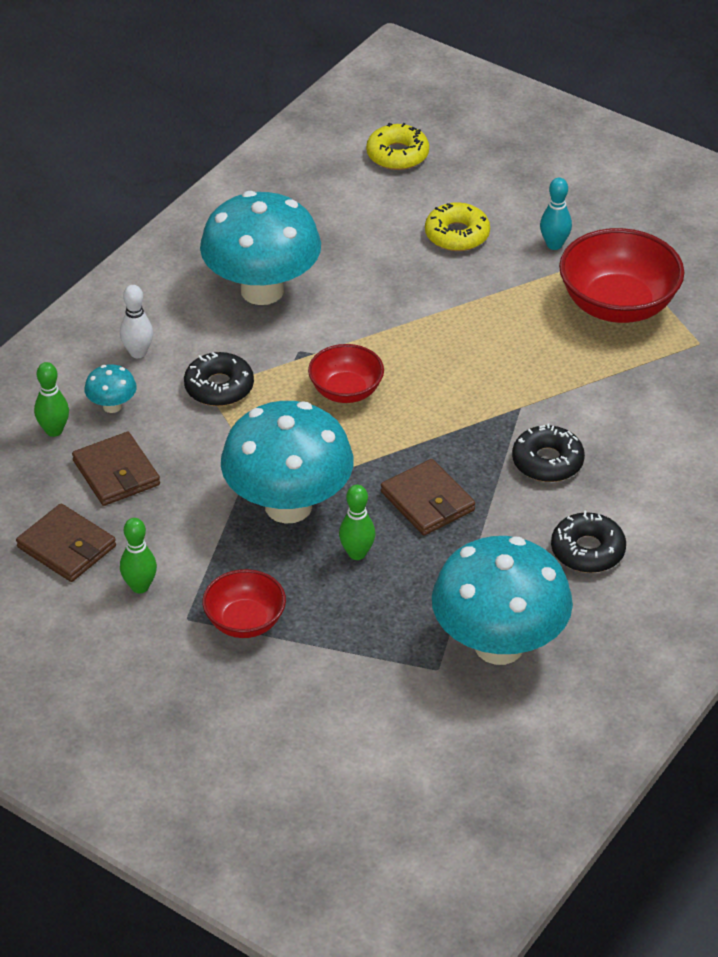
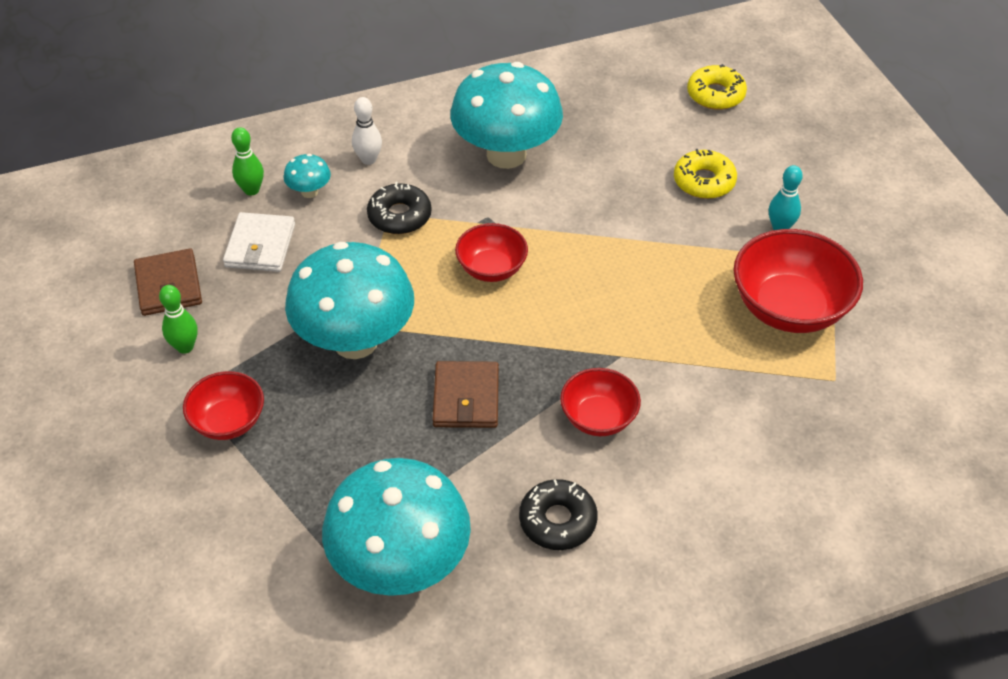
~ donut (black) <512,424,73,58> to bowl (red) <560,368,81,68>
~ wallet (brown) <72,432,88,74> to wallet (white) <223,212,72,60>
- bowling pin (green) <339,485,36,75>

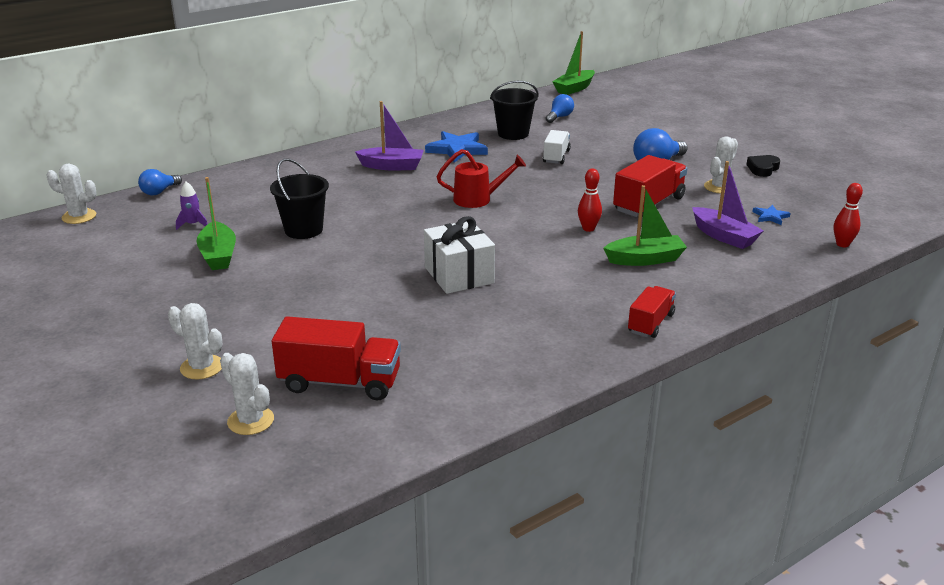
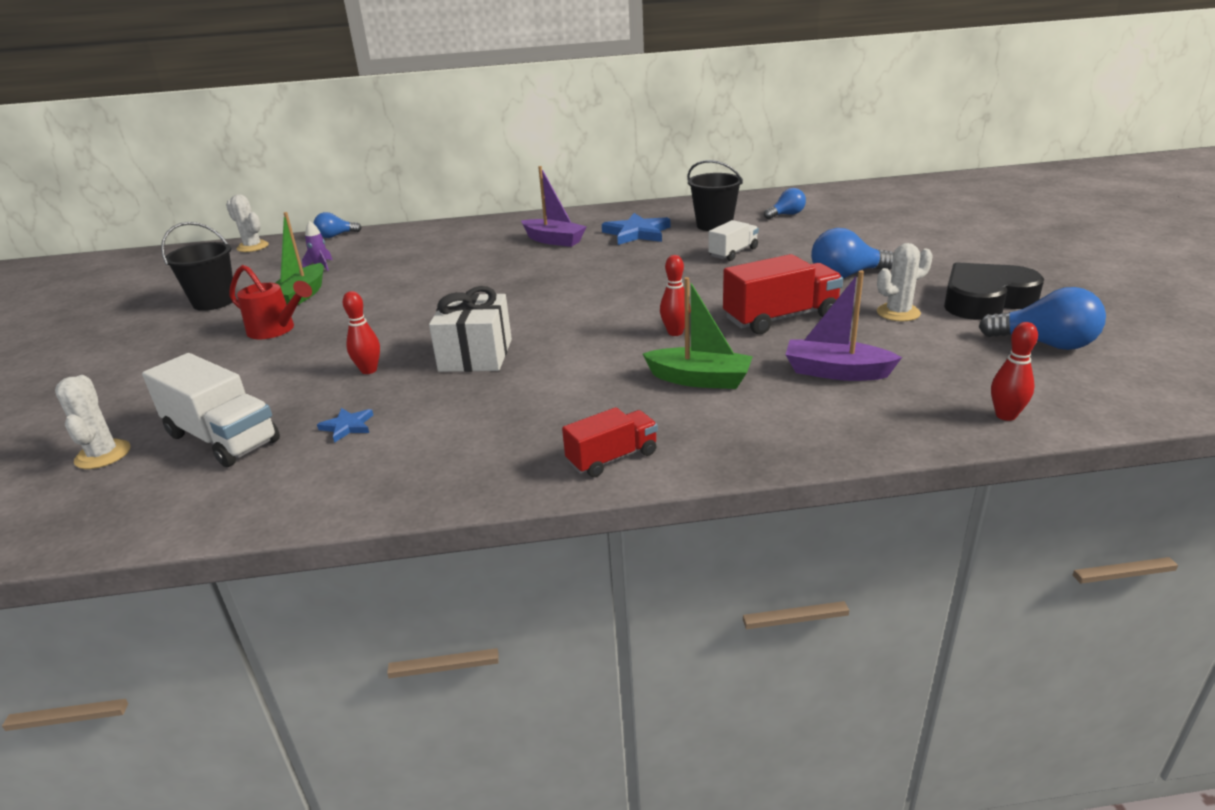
- boat (green) <552,31,43,64>
~ watering can (red) <437,149,89,59> to <229,265,83,74>
~ heart (black) <746,155,34,22> = <944,262,100,58> x1.99
~ bucket (black) <270,158,59,81> to <161,222,72,89>
~ boat (purple) <692,161,72,88> = <785,271,117,110> 120 degrees clockwise
~ star (blue) <753,205,38,20> to <317,408,56,35>
- cactus (white) <168,303,54,77>
~ truck (red) <272,316,129,84> to truck (white) <142,353,138,114>
+ light bulb (blue) <979,287,127,63>
+ bowling pin (red) <343,291,37,83>

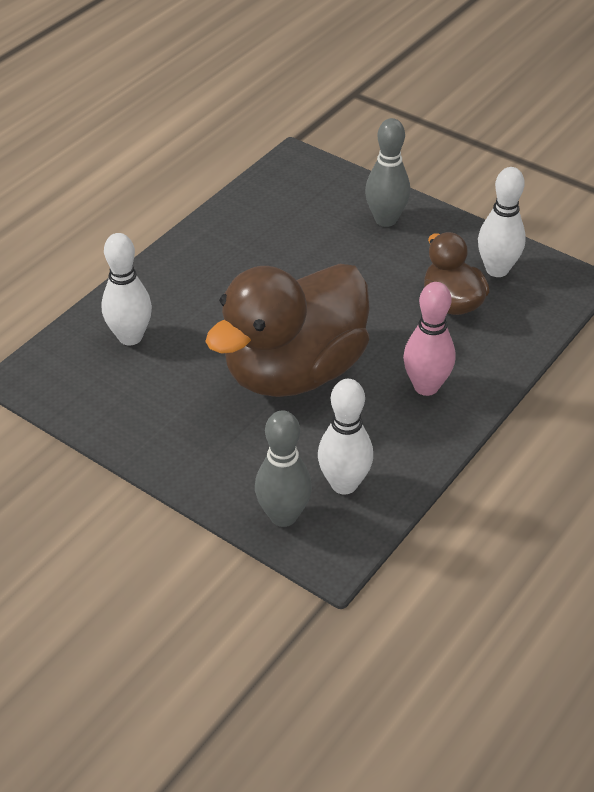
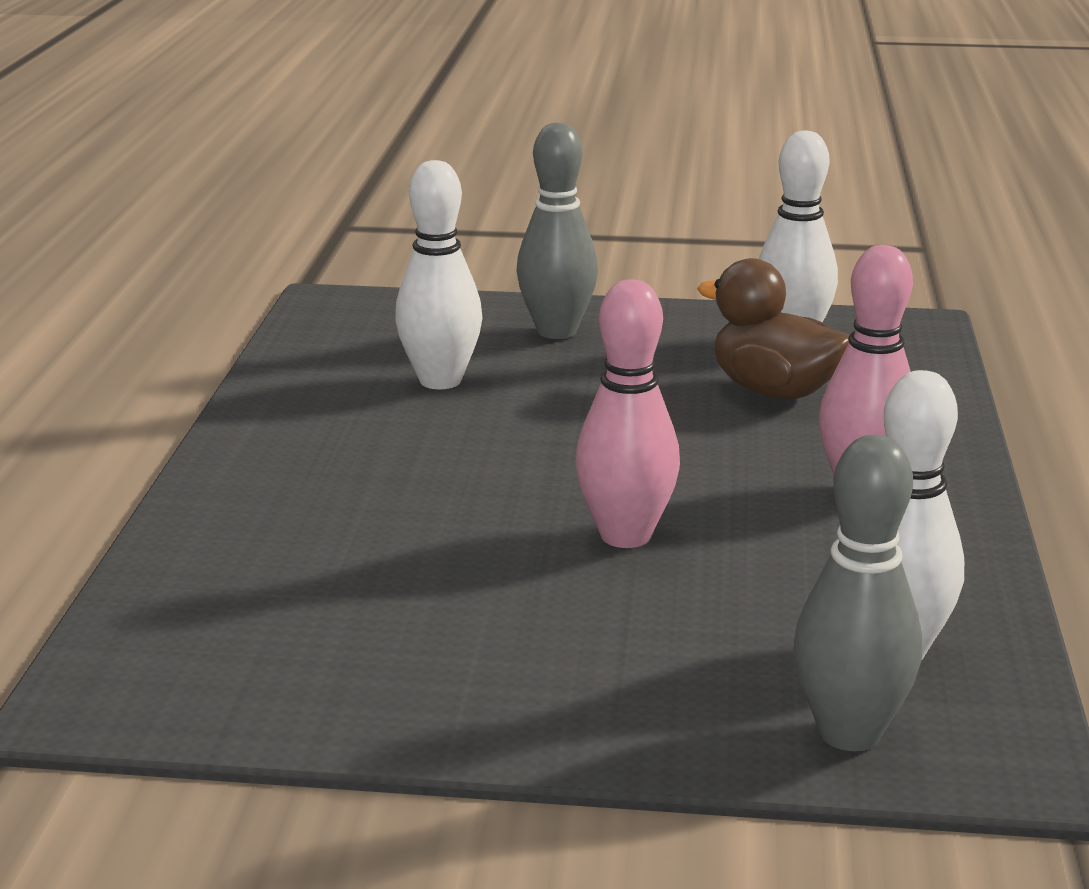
~ bowling pin (white) <102,233,50,113> to <395,160,88,229>
~ duck (brown) <205,264,165,133> to bowling pin (pink) <575,279,105,269>

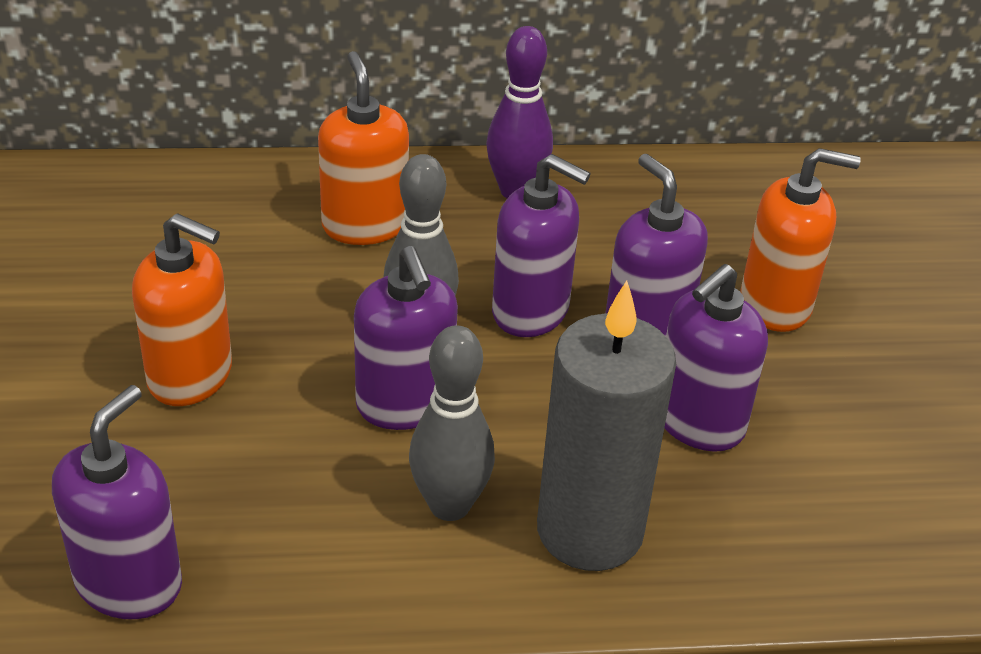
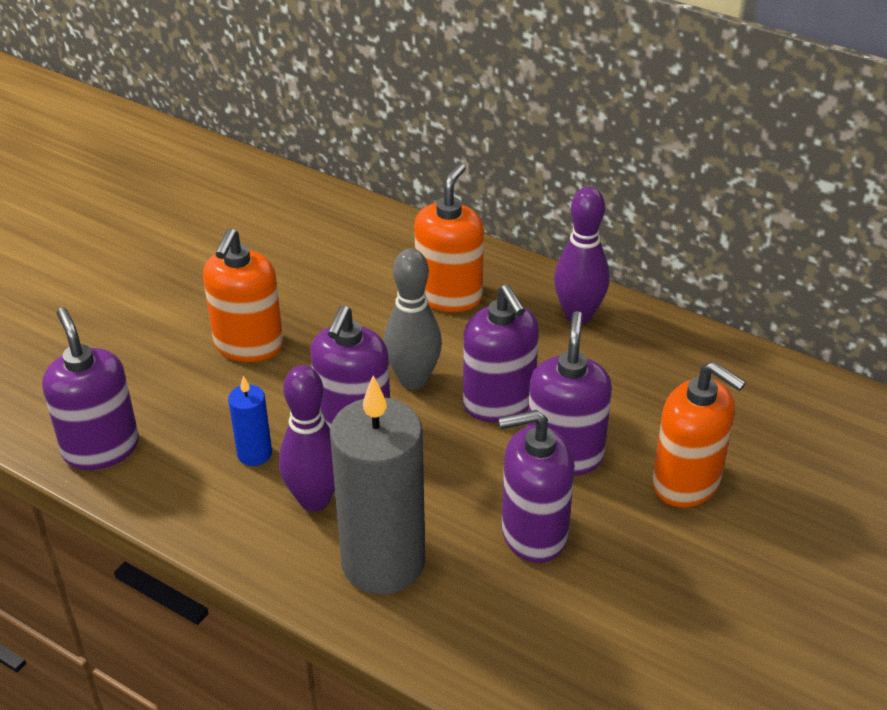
~ soap dispenser (orange) <132,213,100,193> = <203,228,80,134> 45 degrees clockwise
~ bowling pin (grey) <409,326,86,195> to bowling pin (purple) <279,365,56,147>
~ soap dispenser (purple) <52,385,130,234> = <42,308,97,162> 90 degrees counterclockwise
+ candle (blue) <228,376,44,90>

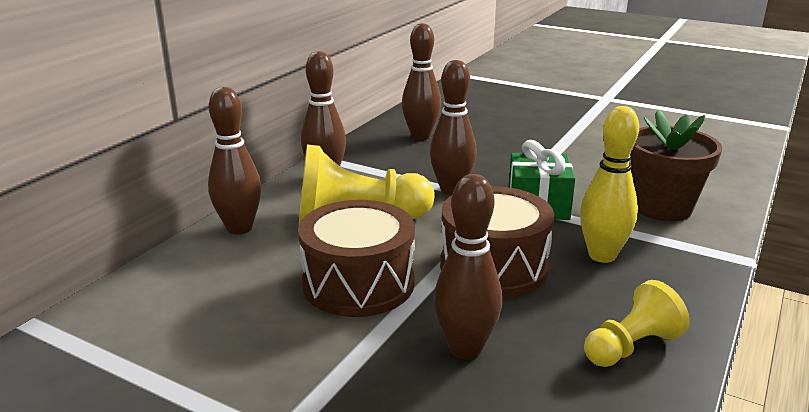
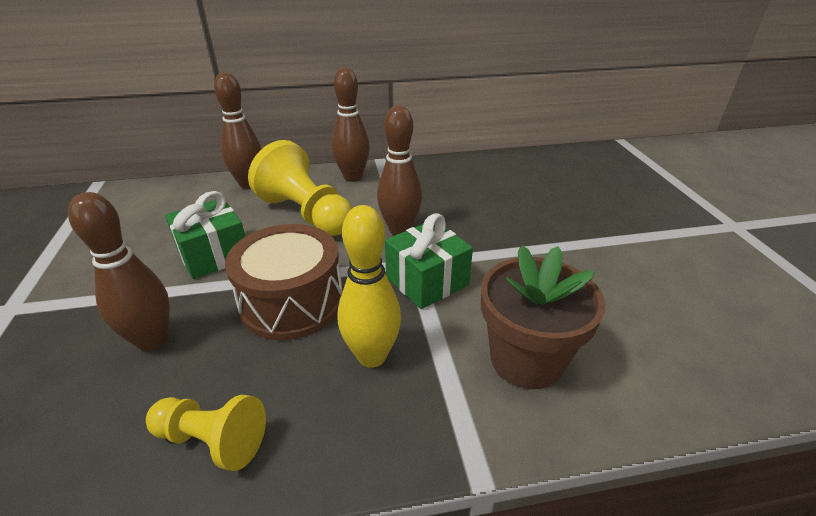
- bowling pin (brown) <402,23,39,117>
~ drum (brown) <298,200,117,117> to gift (green) <165,191,80,88>

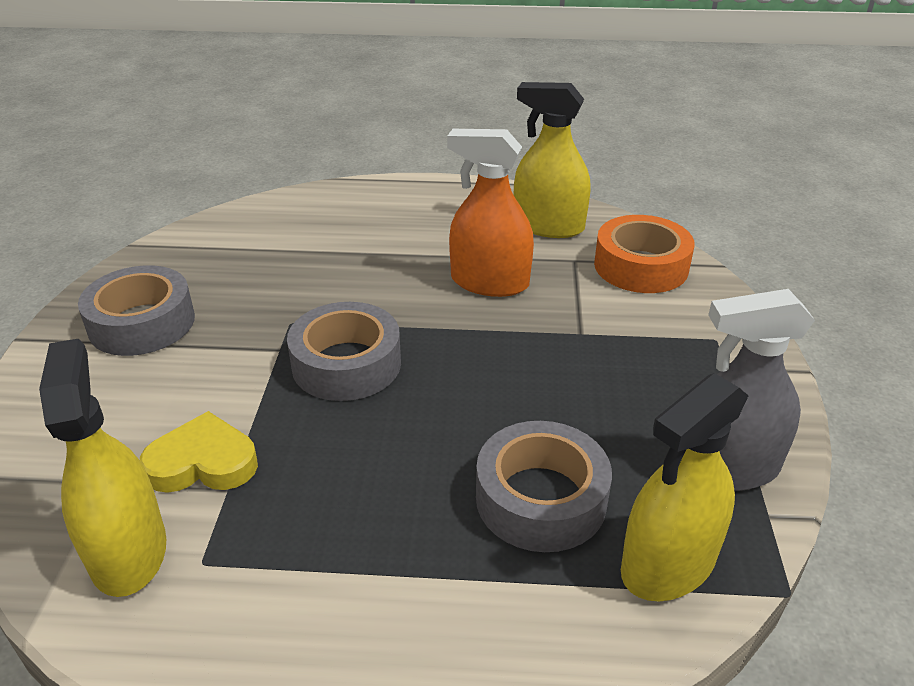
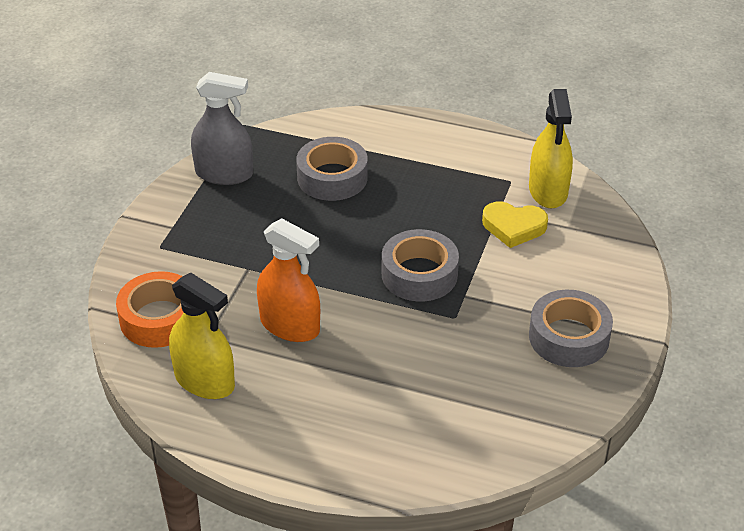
- spray bottle (yellow) <621,373,128,228>

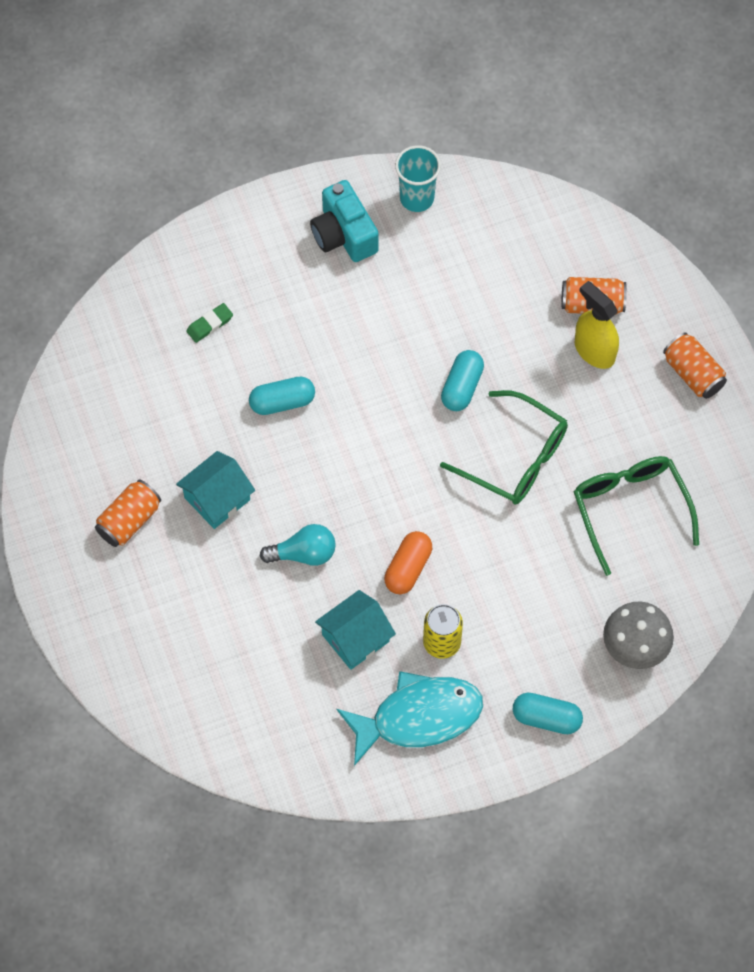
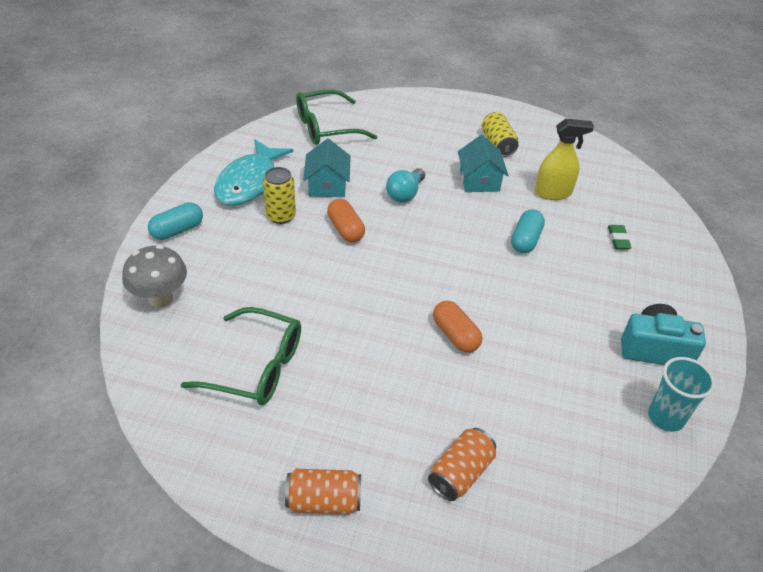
~ spray bottle (yellow) <575,281,44,88> to <535,119,59,81>
~ capsule (turquoise) <441,350,43,61> to capsule (orange) <433,301,49,52>
~ glasses (green) <440,390,128,115> to <296,89,81,56>
~ can (orange) <95,480,66,67> to can (yellow) <482,112,36,45>

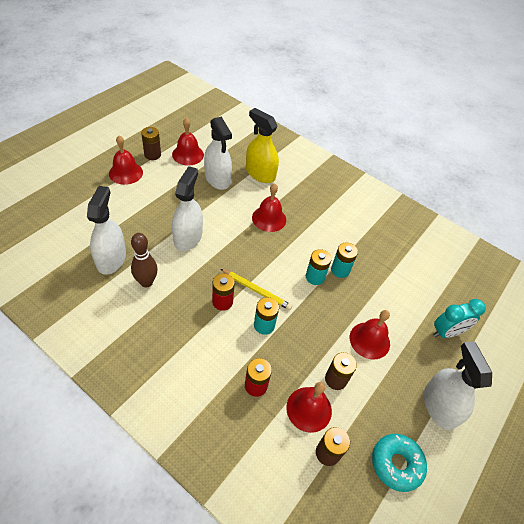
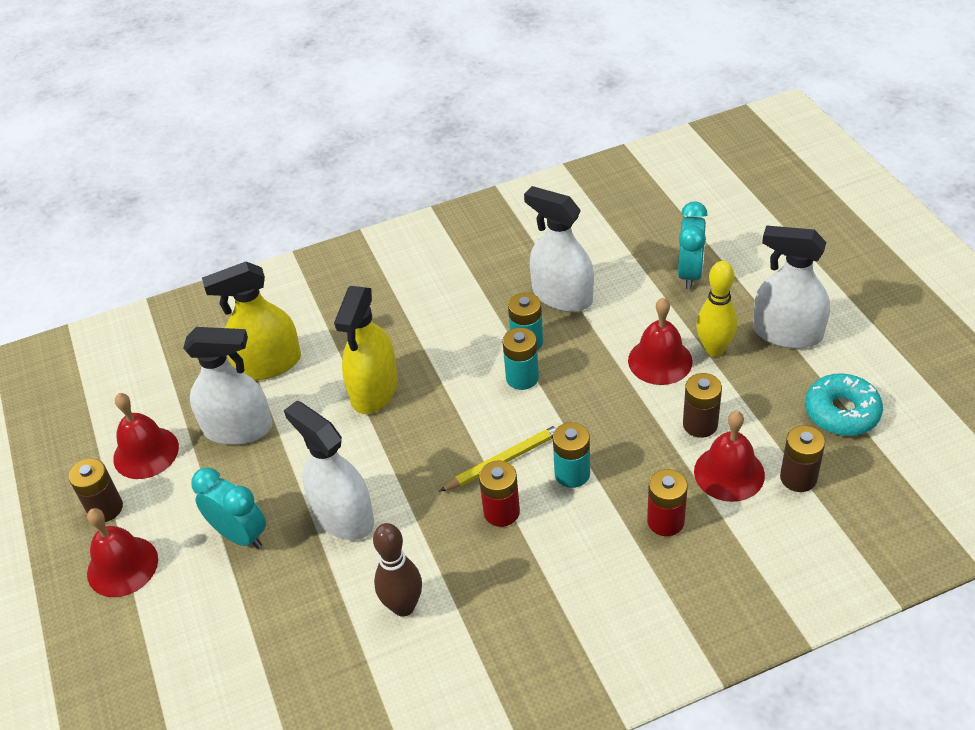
~ bell (red) <252,183,34,49> to spray bottle (yellow) <334,286,64,128>
~ spray bottle (white) <87,186,39,89> to <524,186,70,126>
+ bowling pin (yellow) <696,261,41,96>
+ clock (turquoise) <191,467,75,82>

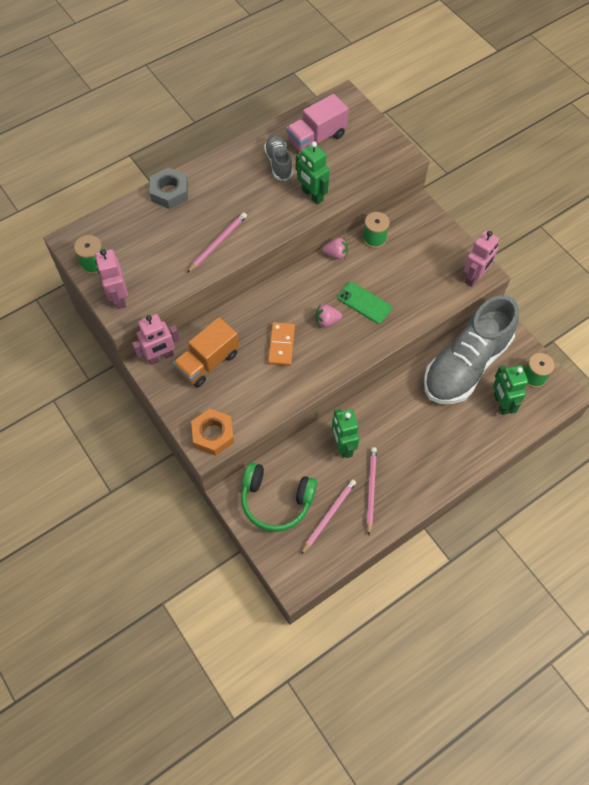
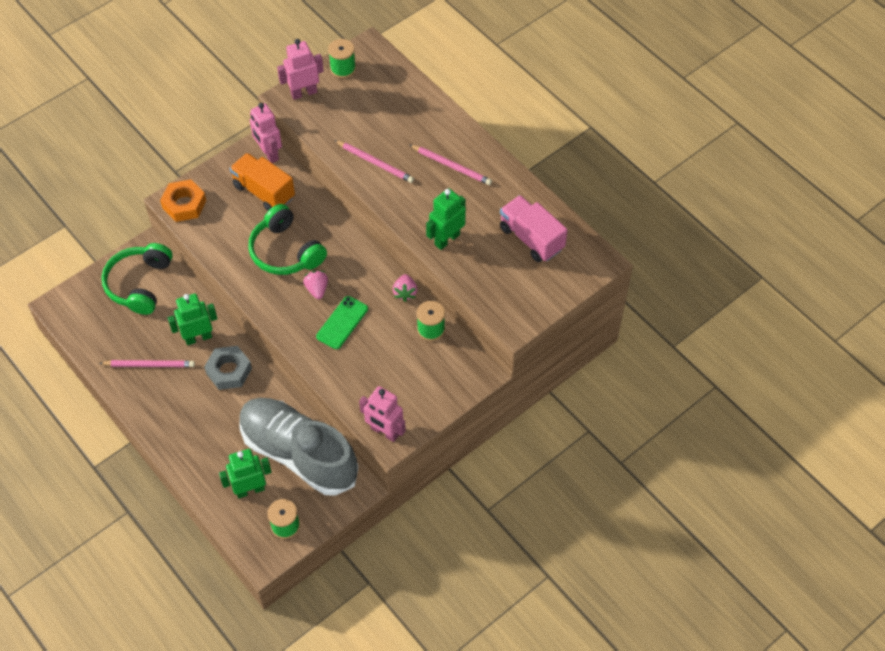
- shoe (grey) <264,135,29,46>
~ nut (grey) <149,167,39,42> to <204,346,48,44>
~ domino (orange) <268,322,27,44> to headphones (green) <248,204,79,71>
~ pencil (pink) <301,479,55,76> to <410,145,82,40>

